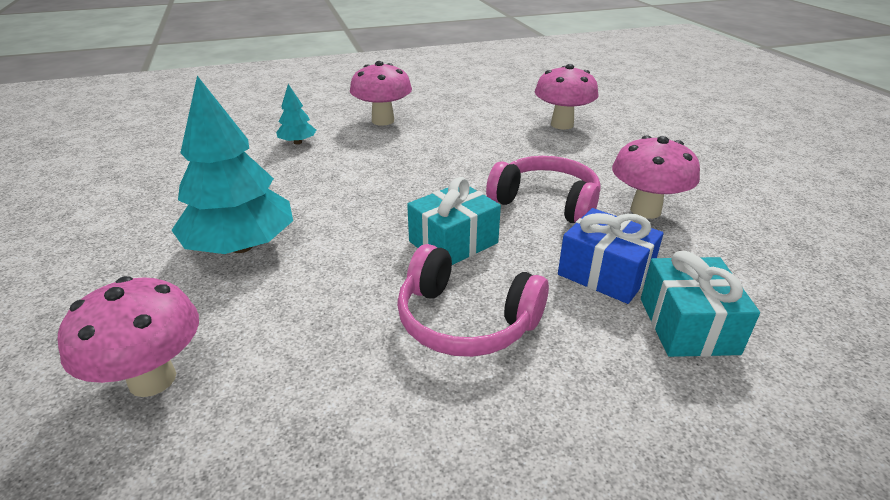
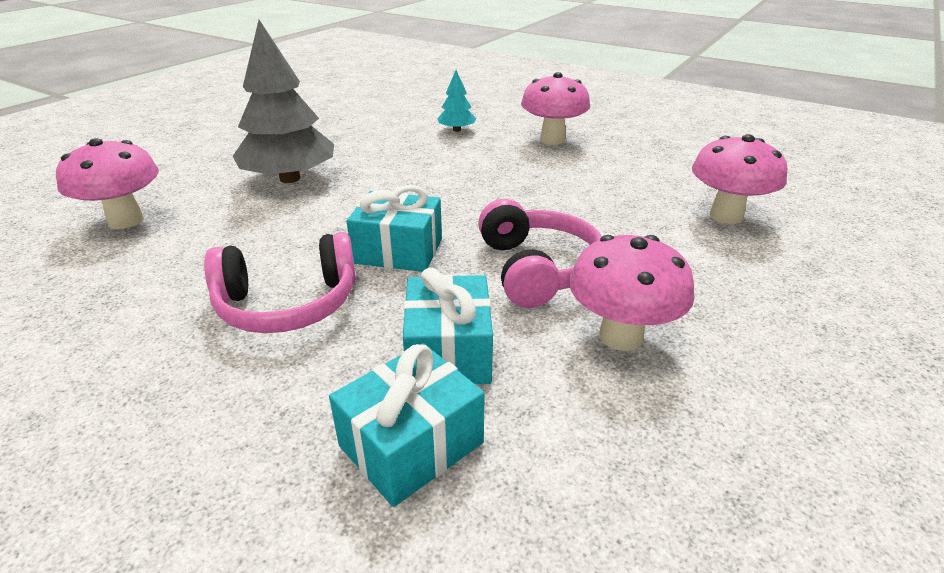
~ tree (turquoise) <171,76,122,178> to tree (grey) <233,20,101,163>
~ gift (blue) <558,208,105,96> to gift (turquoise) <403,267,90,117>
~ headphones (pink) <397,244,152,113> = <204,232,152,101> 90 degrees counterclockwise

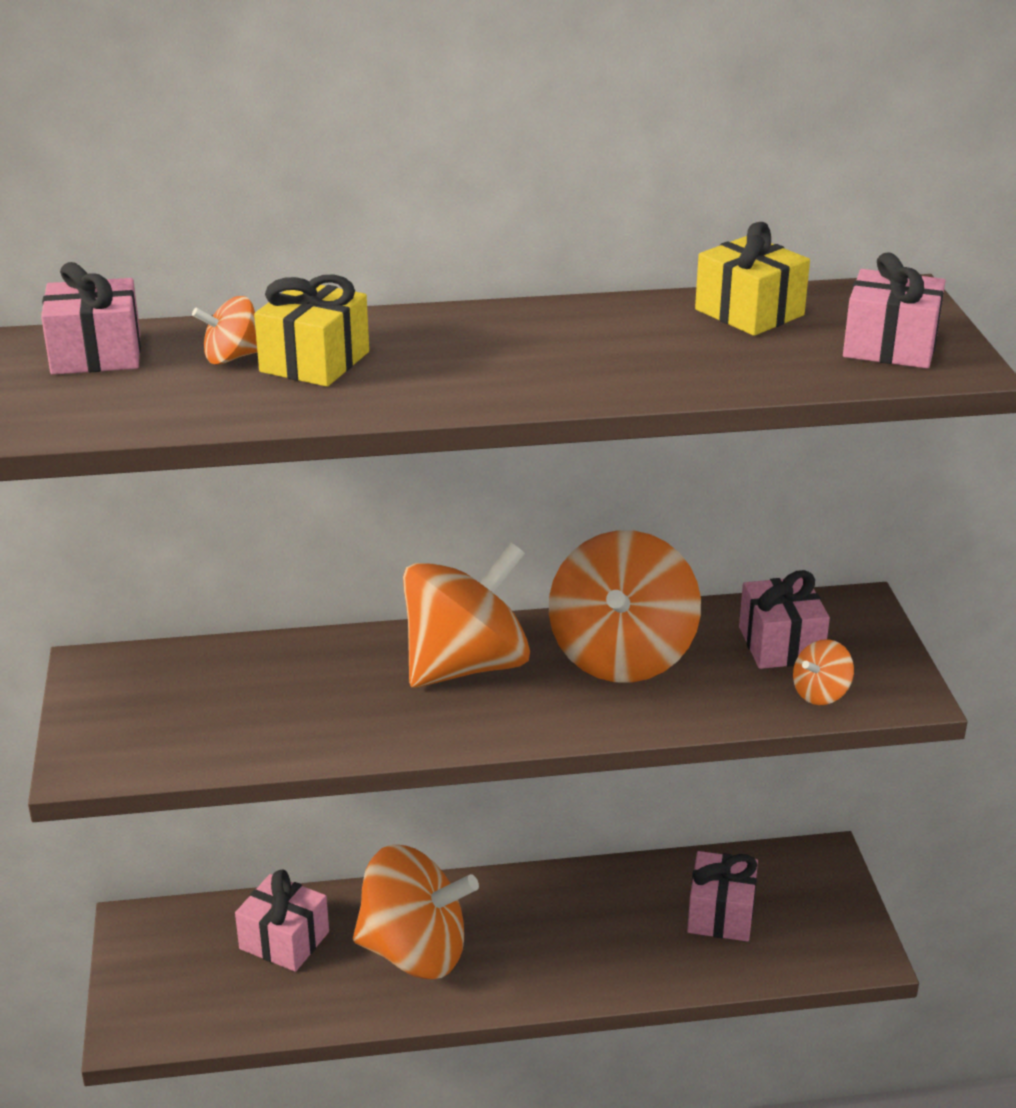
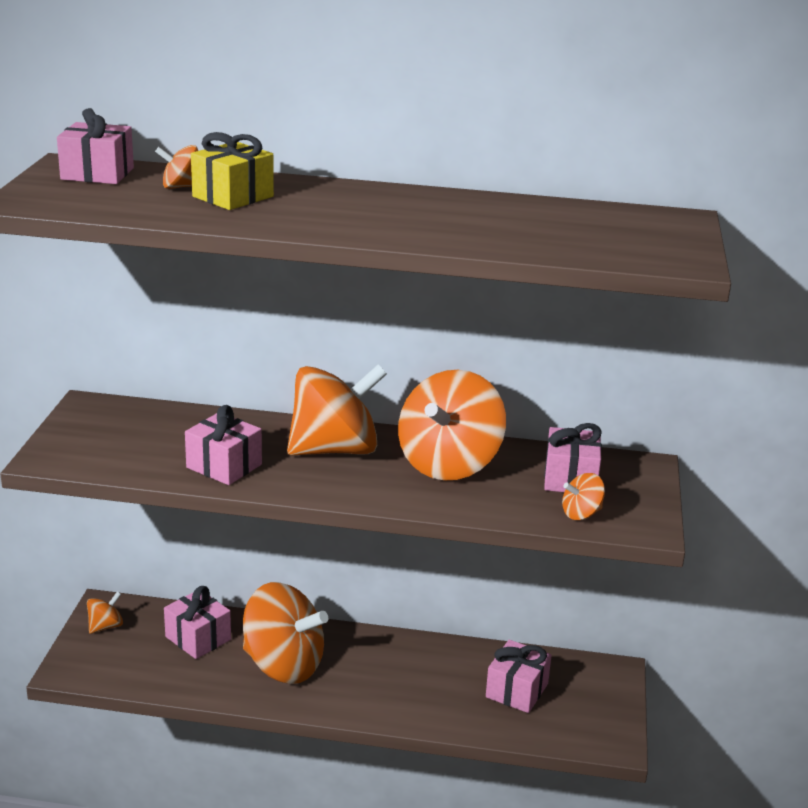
- gift (yellow) <695,222,115,114>
~ gift (pink) <843,252,102,117> to <185,405,77,80>
+ spinning top (orange) <87,592,36,42>

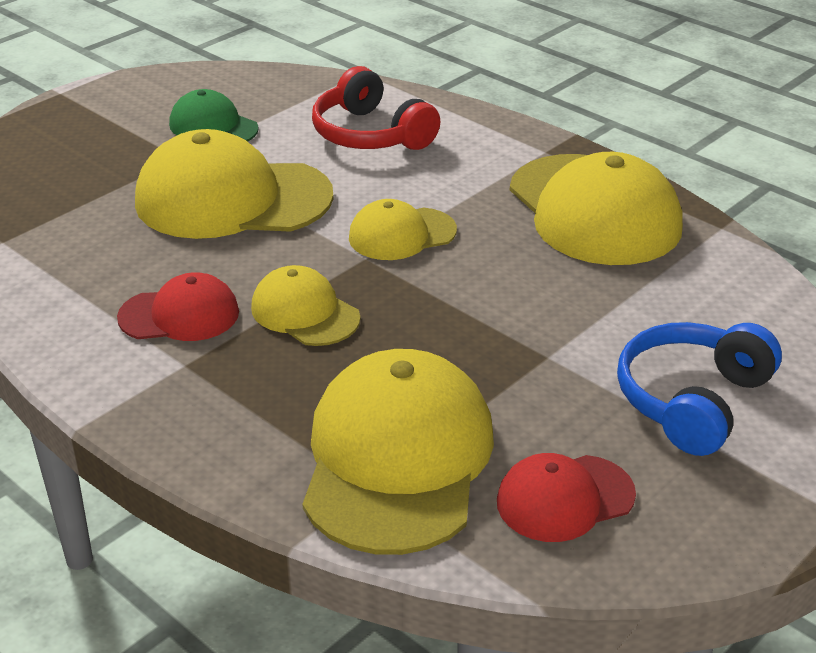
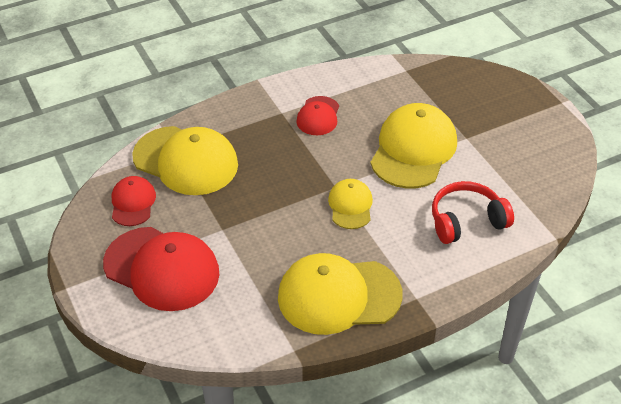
- cap (green) <169,89,90,53>
- cap (yellow) <251,265,109,81>
~ headphones (blue) <617,322,165,134> to cap (red) <103,227,116,84>

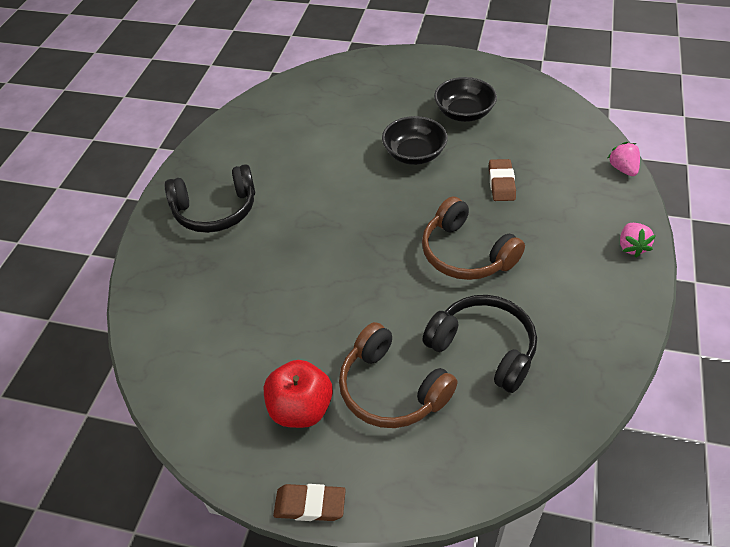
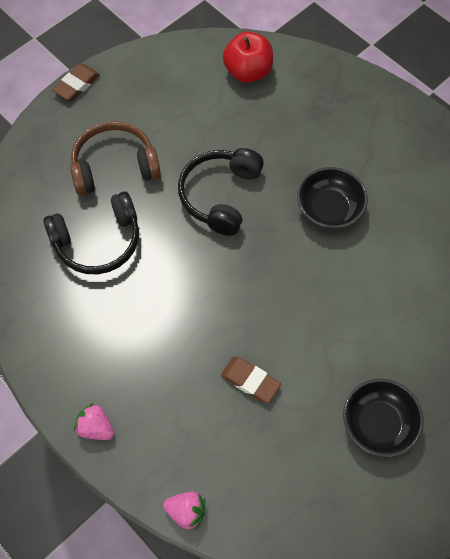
~ bowl (black) <382,116,66,49> to <297,167,71,62>
~ headphones (black) <164,164,91,69> to <178,148,86,88>
- headphones (brown) <422,196,103,84>
~ apple (red) <264,360,69,68> to <223,32,50,51>

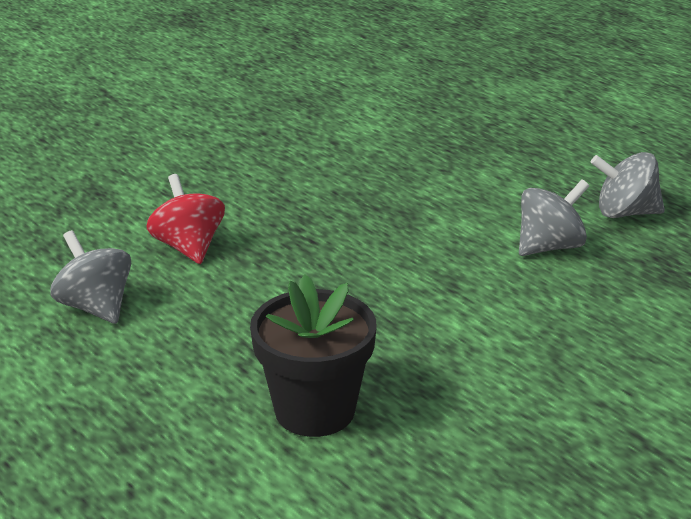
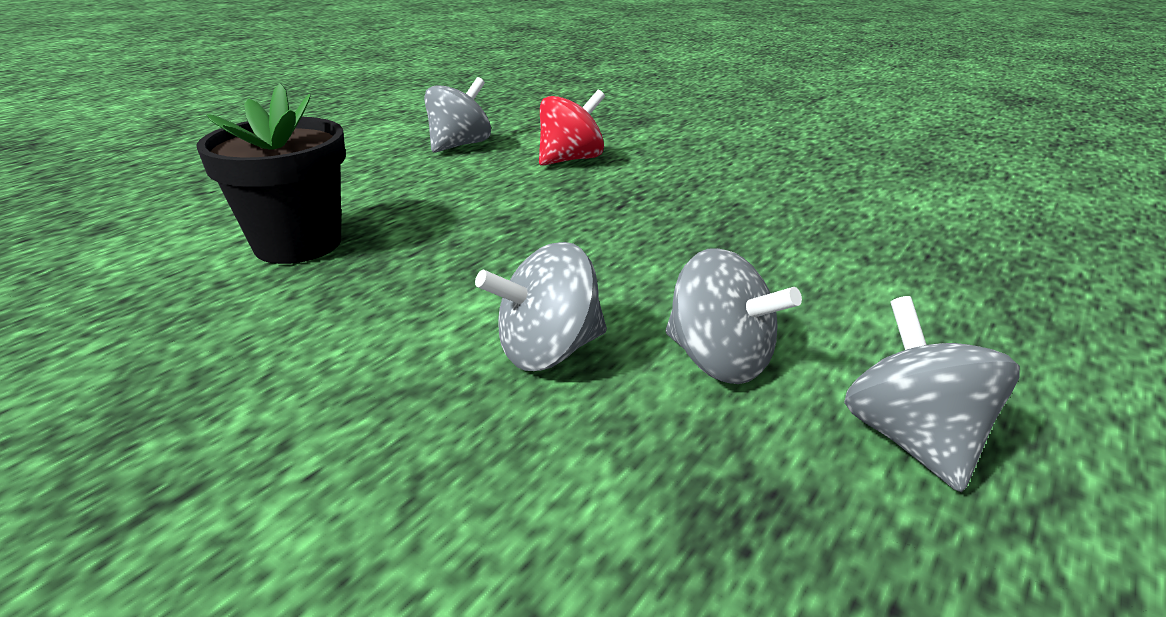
+ spinning top (grey) <475,242,132,129>

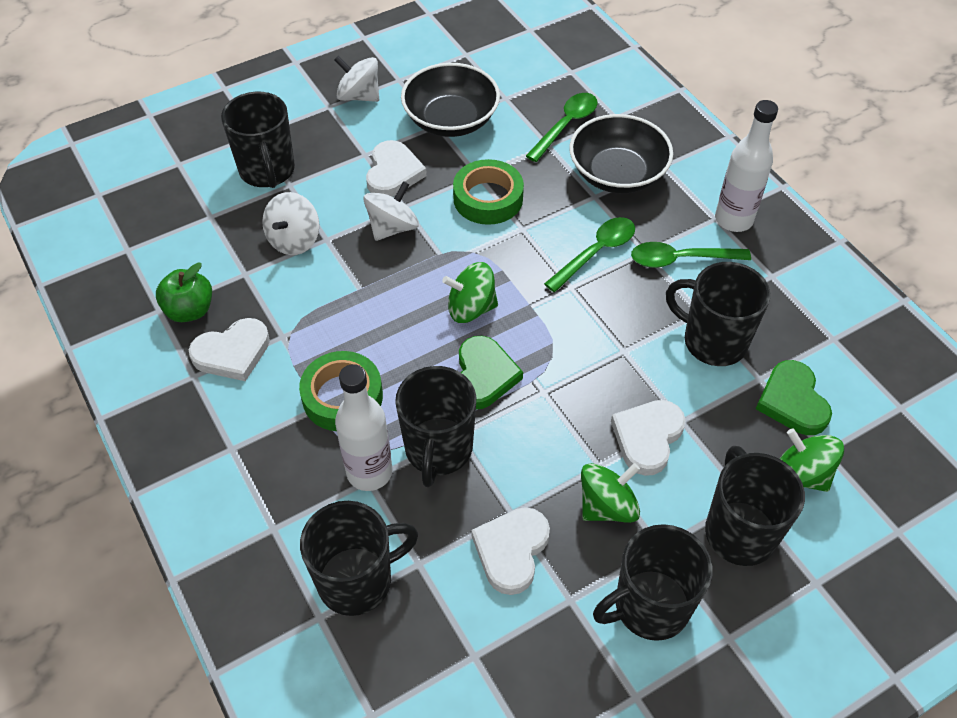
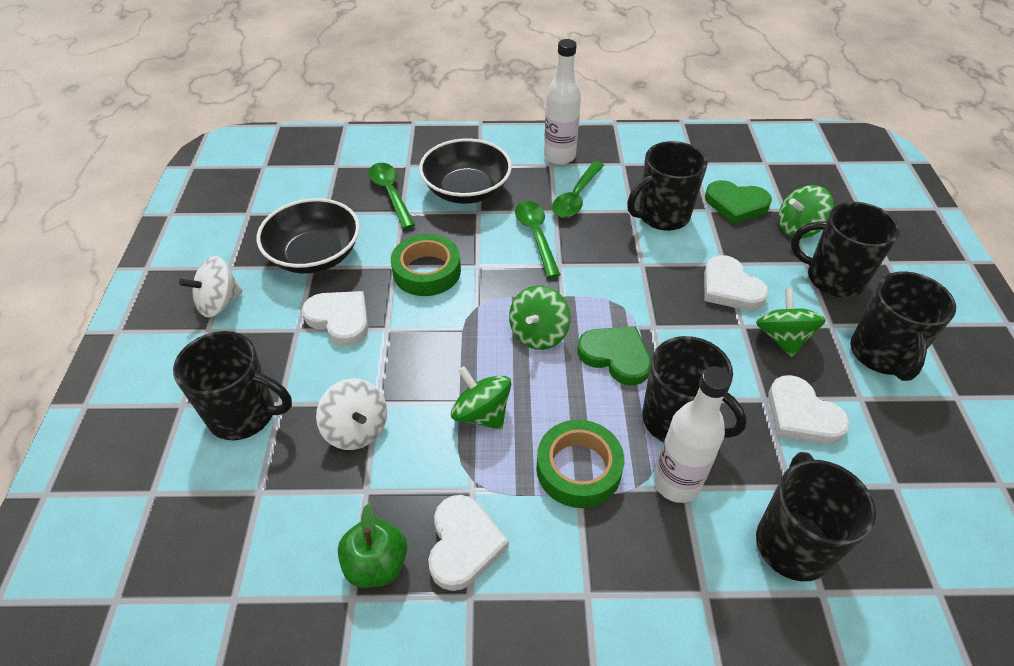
- spinning top (white) <363,181,56,60>
+ spinning top (green) <451,366,60,64>

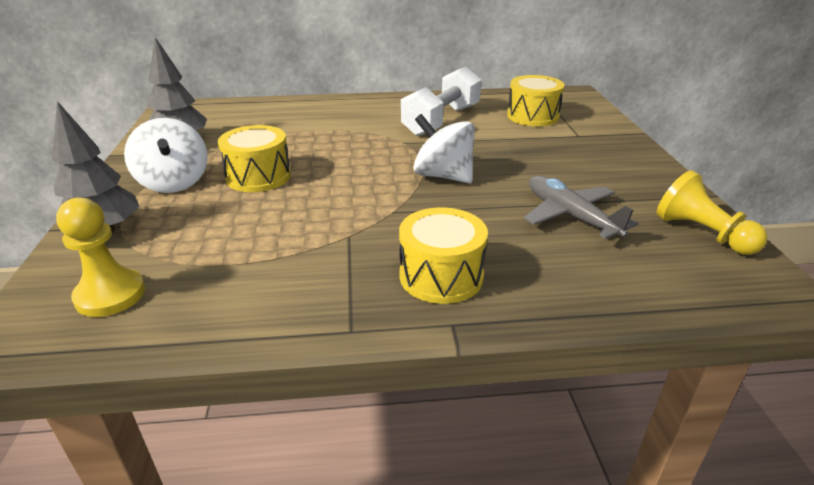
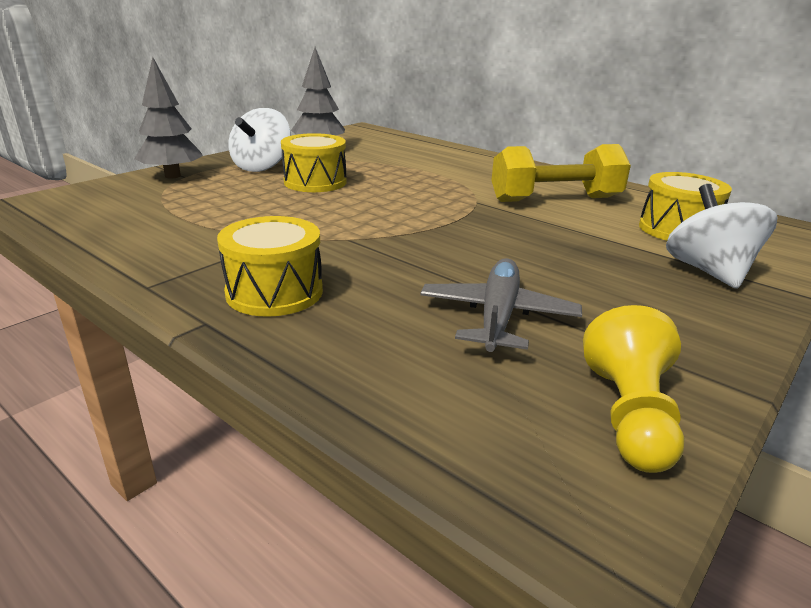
~ dumbbell (white) <401,66,81,70> to dumbbell (yellow) <491,144,140,58>
~ spinning top (white) <414,114,61,69> to <666,184,111,105>
- pawn (yellow) <56,198,89,119>

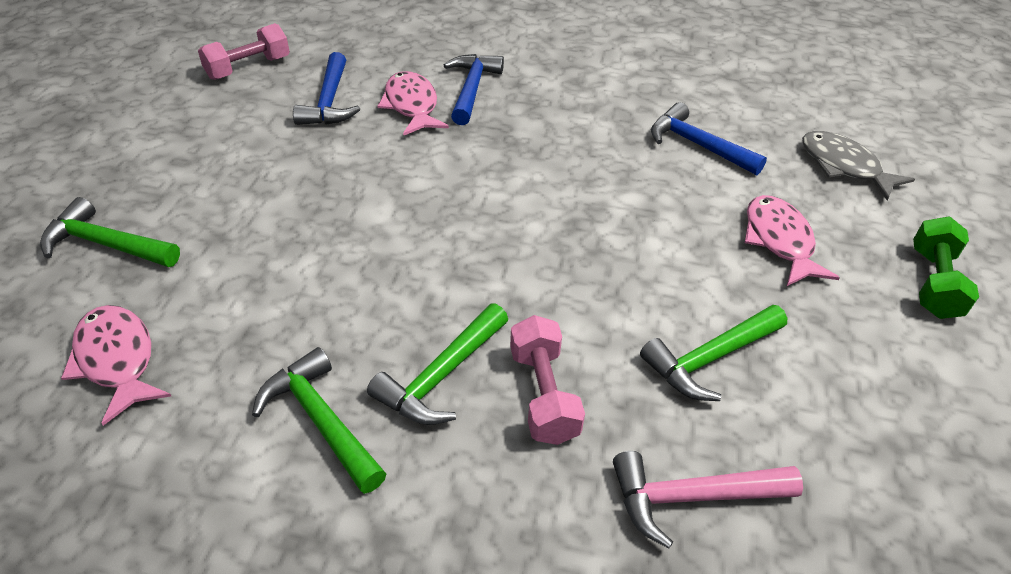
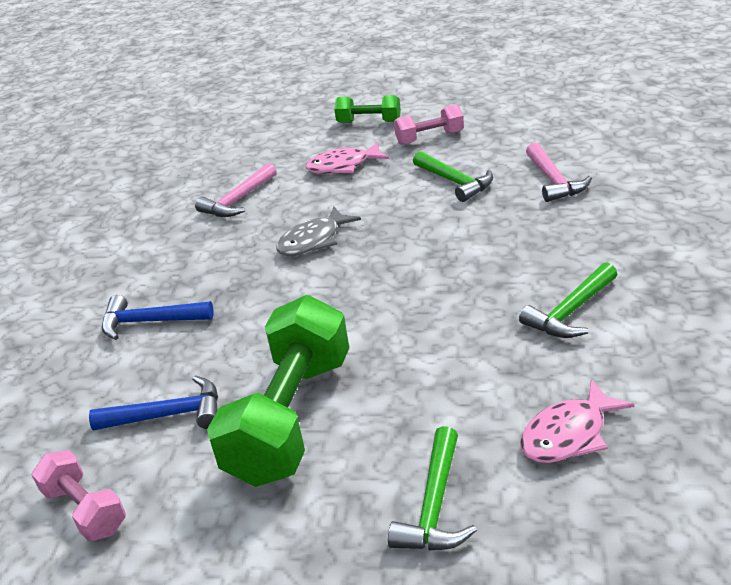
- fish (pink) <378,71,71,65>
~ hammer (blue) <651,102,116,73> to hammer (pink) <195,163,82,54>
~ fish (grey) <802,131,113,70> to <276,206,85,50>
- hammer (green) <367,303,141,122>
~ dumbbell (pink) <510,315,75,130> to <394,104,70,41>
+ dumbbell (green) <207,295,142,192>

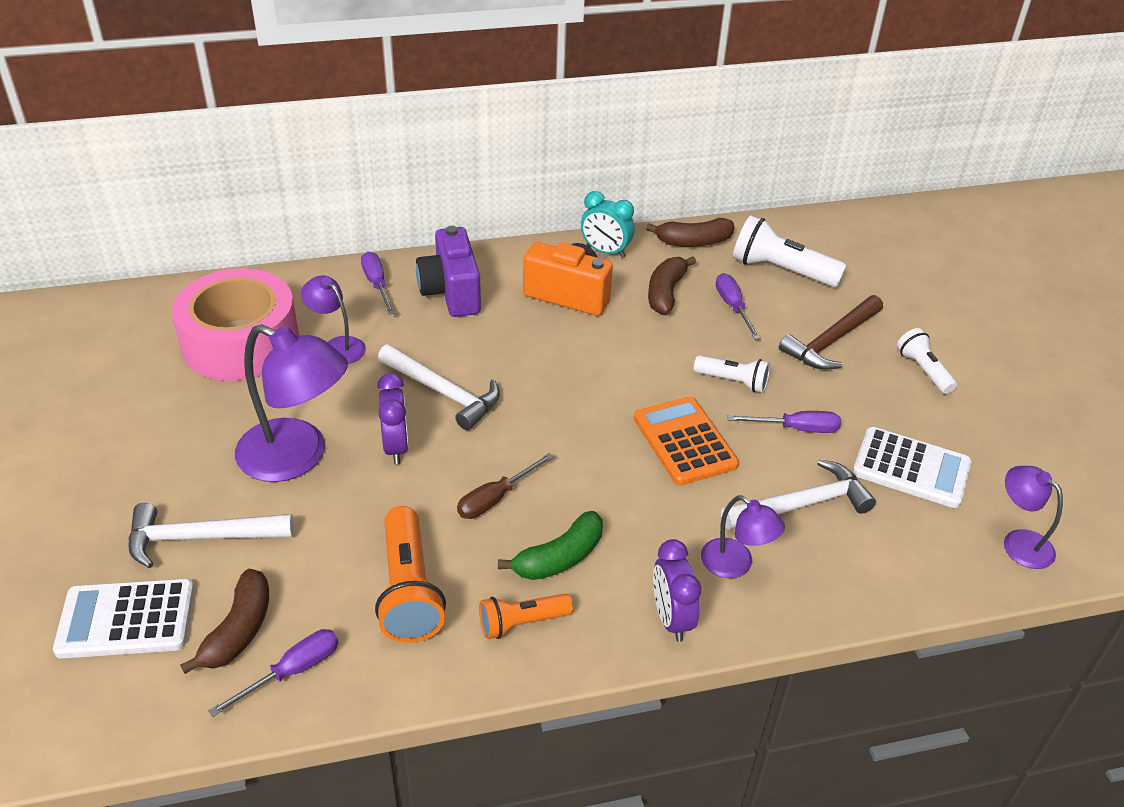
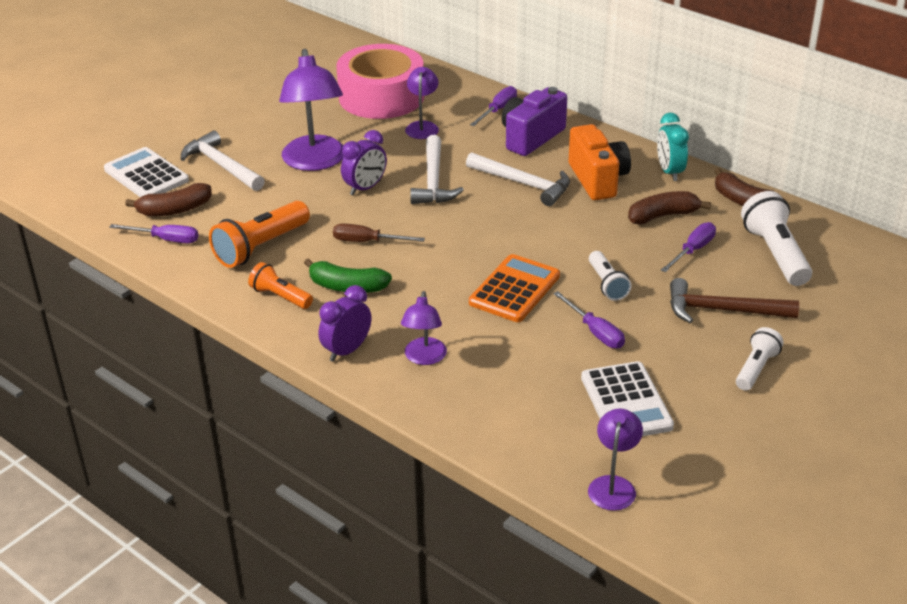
~ hammer (white) <721,459,155,71> to <466,152,104,54>

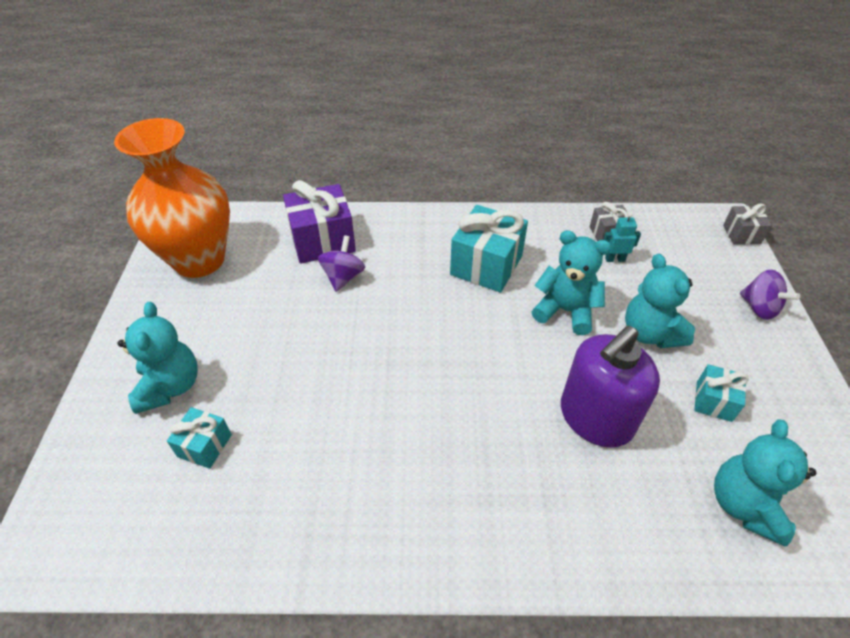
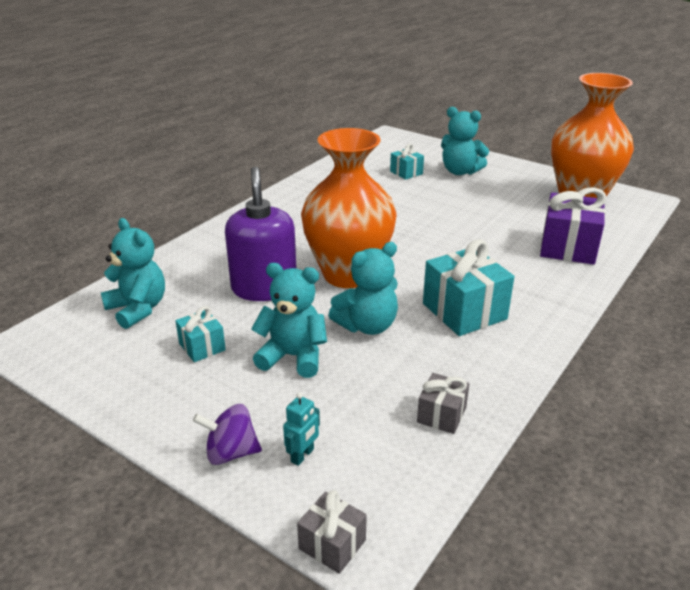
~ robot (turquoise) <603,213,38,49> to <283,392,37,74>
- spinning top (purple) <318,235,47,57>
+ vase (orange) <301,128,96,160>

